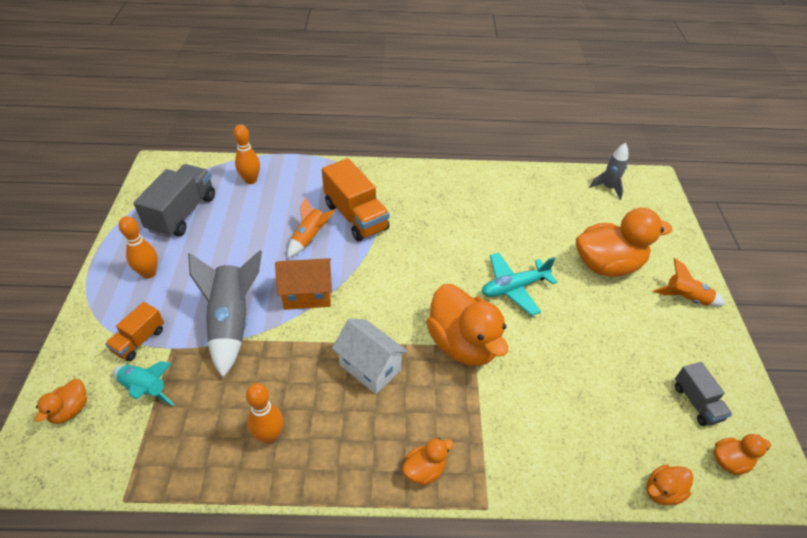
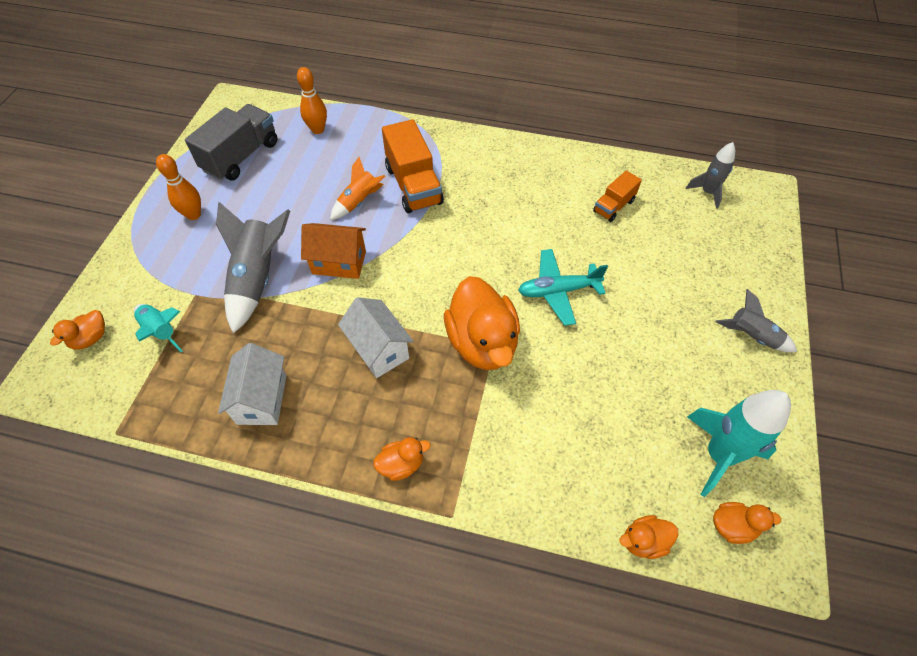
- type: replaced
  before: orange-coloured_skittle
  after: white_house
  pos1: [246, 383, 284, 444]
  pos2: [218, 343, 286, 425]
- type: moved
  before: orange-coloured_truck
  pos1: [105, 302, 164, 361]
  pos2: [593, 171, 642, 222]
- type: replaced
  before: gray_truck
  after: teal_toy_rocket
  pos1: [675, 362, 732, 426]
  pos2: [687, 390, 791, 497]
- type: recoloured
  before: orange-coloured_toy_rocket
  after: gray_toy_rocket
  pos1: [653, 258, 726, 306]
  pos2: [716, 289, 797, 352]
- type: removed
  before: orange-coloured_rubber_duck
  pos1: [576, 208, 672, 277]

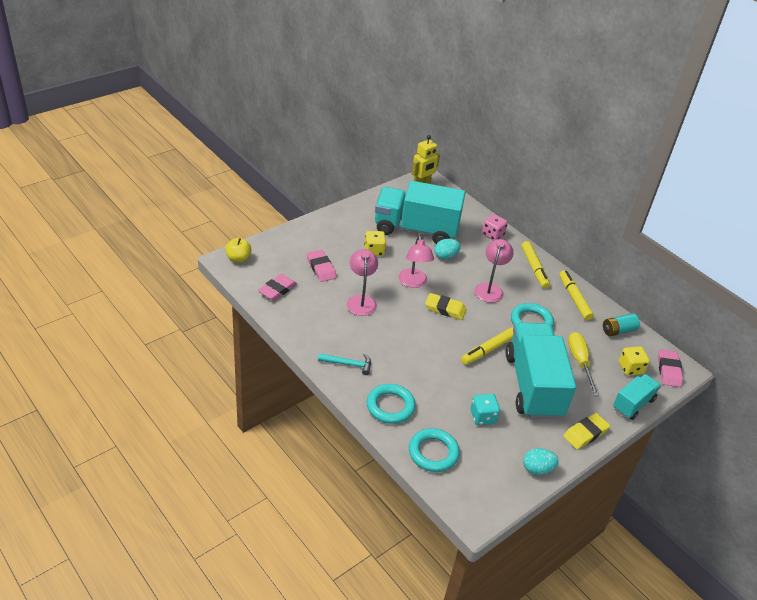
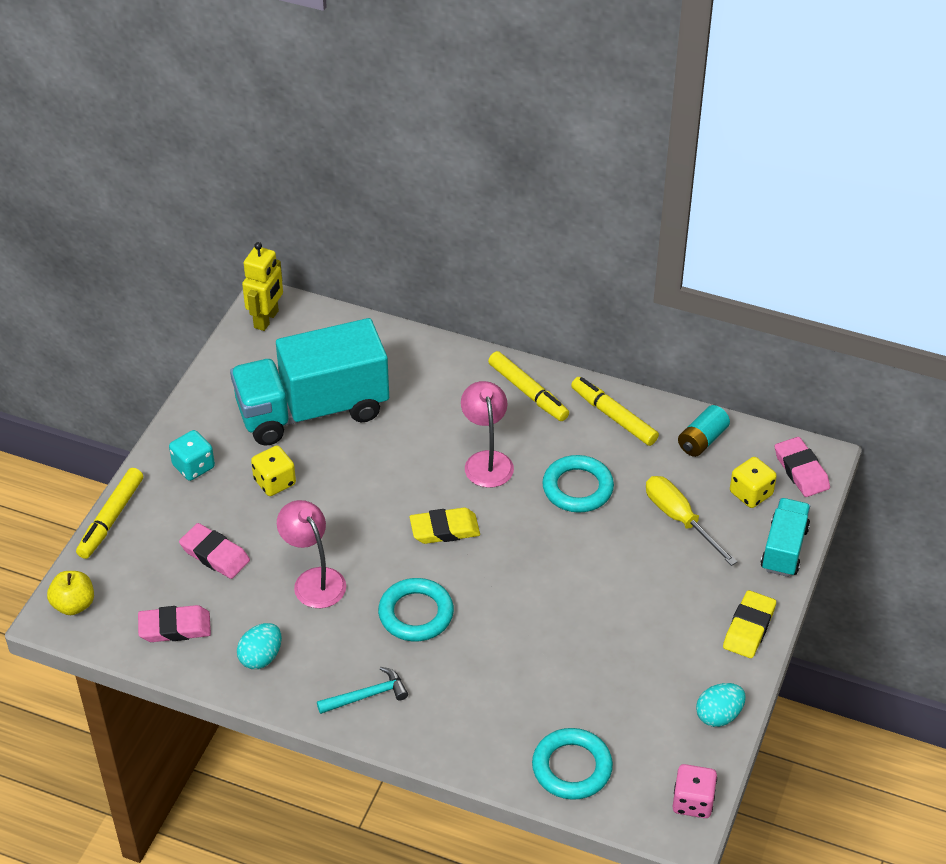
- type: moved
  before: bright_yellow_felt_pen
  pos1: [461, 327, 513, 365]
  pos2: [76, 468, 143, 559]
- type: turned
  before: pink_eraser
  pos1: [258, 274, 297, 301]
  pos2: [138, 605, 211, 642]
  turn: 75
- type: moved
  before: teal_game_die
  pos1: [470, 394, 500, 425]
  pos2: [169, 430, 215, 481]
- type: moved
  before: teal_toy_egg
  pos1: [435, 239, 461, 260]
  pos2: [237, 623, 282, 669]
- type: moved
  before: teal_hoop
  pos1: [367, 384, 415, 424]
  pos2: [378, 578, 454, 641]
- type: moved
  before: pink_game_die
  pos1: [482, 214, 508, 241]
  pos2: [672, 764, 717, 818]
- type: removed
  before: pink_reading_lamp
  pos1: [399, 235, 434, 288]
- type: removed
  before: teal_truck
  pos1: [506, 322, 576, 419]

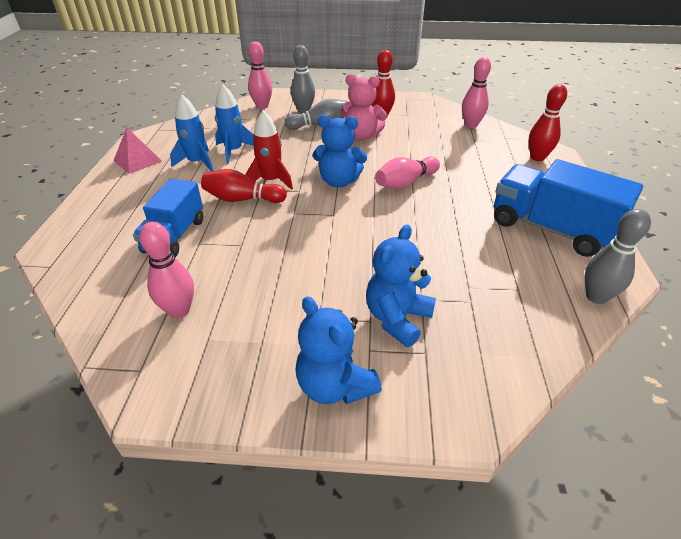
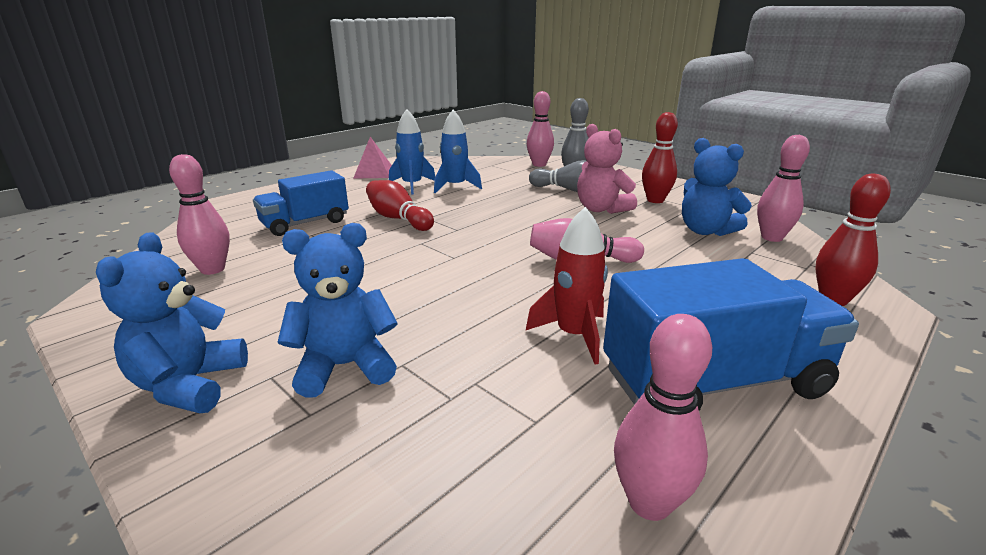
- type: moved
  before: scarlet_toy_rocket
  pos1: [245, 111, 293, 190]
  pos2: [526, 207, 608, 365]
- type: turned
  before: blue_truck
  pos1: [494, 159, 643, 257]
  pos2: [603, 258, 859, 411]
  turn: 90
- type: recoloured
  before: gray_skittle
  after: pink_skittle
  pos1: [585, 209, 651, 304]
  pos2: [614, 314, 712, 521]
- type: moved
  before: blue_teddy_bear
  pos1: [313, 115, 367, 187]
  pos2: [682, 138, 752, 236]

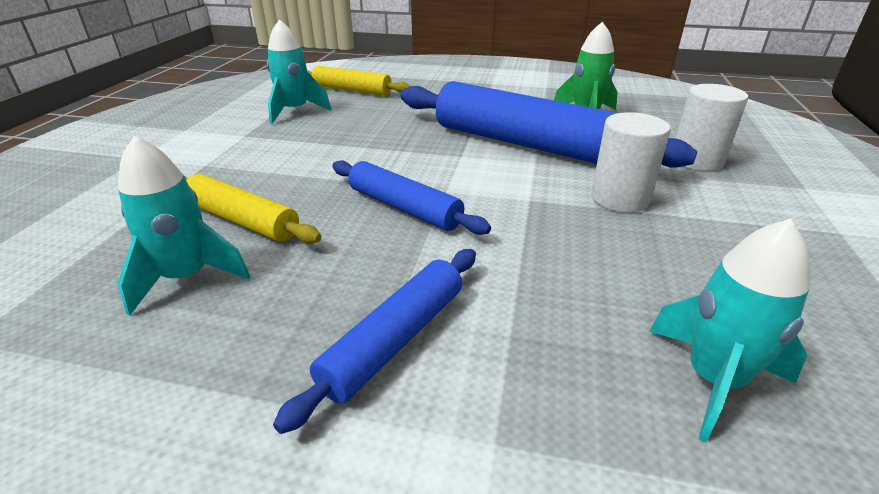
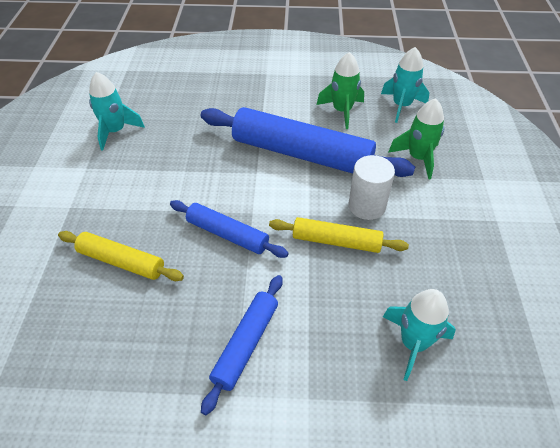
- type: moved
  before: bright_yellow_dough_roller
  pos1: [307, 66, 411, 96]
  pos2: [269, 217, 409, 253]
- type: moved
  before: teal_toy_rocket
  pos1: [118, 136, 250, 316]
  pos2: [381, 47, 429, 123]
- type: replaced
  before: white_solid_cylinder
  after: emerald_toy_rocket
  pos1: [675, 84, 748, 171]
  pos2: [388, 98, 444, 180]

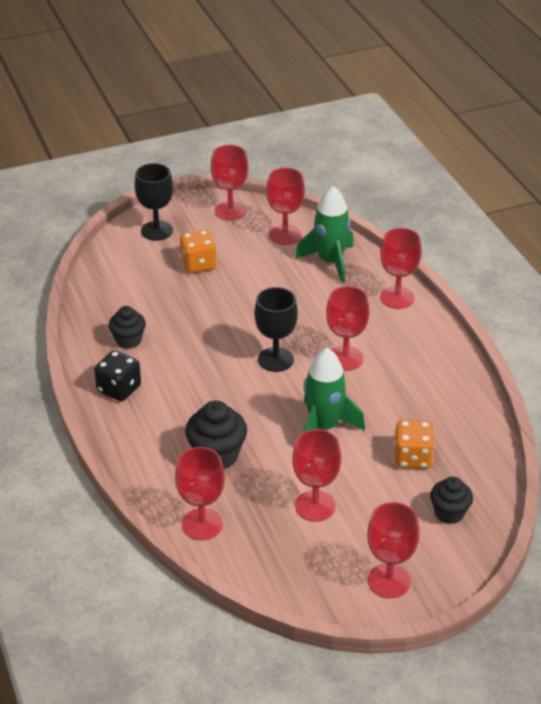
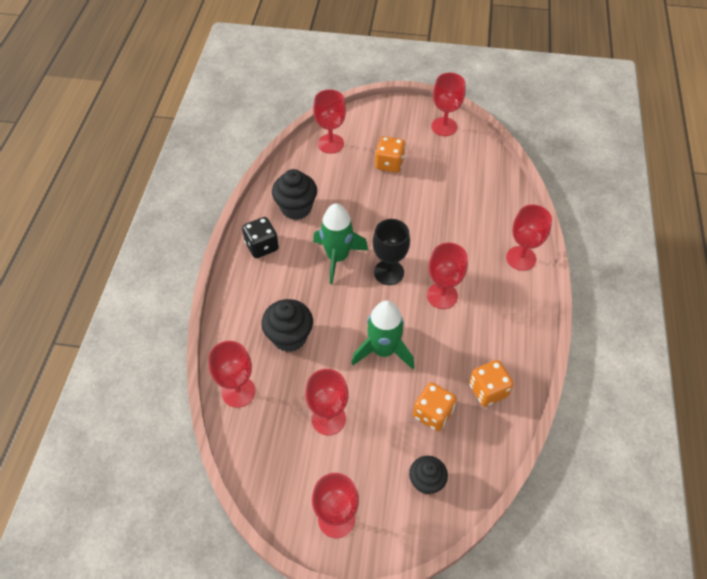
- type: resized
  before: ebony_cupcake
  pos1: [109, 306, 146, 349]
  pos2: [272, 169, 317, 220]
  scale: 1.51
- type: moved
  before: scarlet_wine_glass
  pos1: [266, 167, 305, 245]
  pos2: [313, 89, 346, 154]
- type: moved
  before: emerald_toy_rocket
  pos1: [295, 186, 354, 283]
  pos2: [313, 203, 368, 284]
- type: added
  after: orange-coloured_game_die
  pos2: [469, 360, 514, 407]
- type: removed
  before: ebony_wine_glass
  pos1: [134, 163, 173, 241]

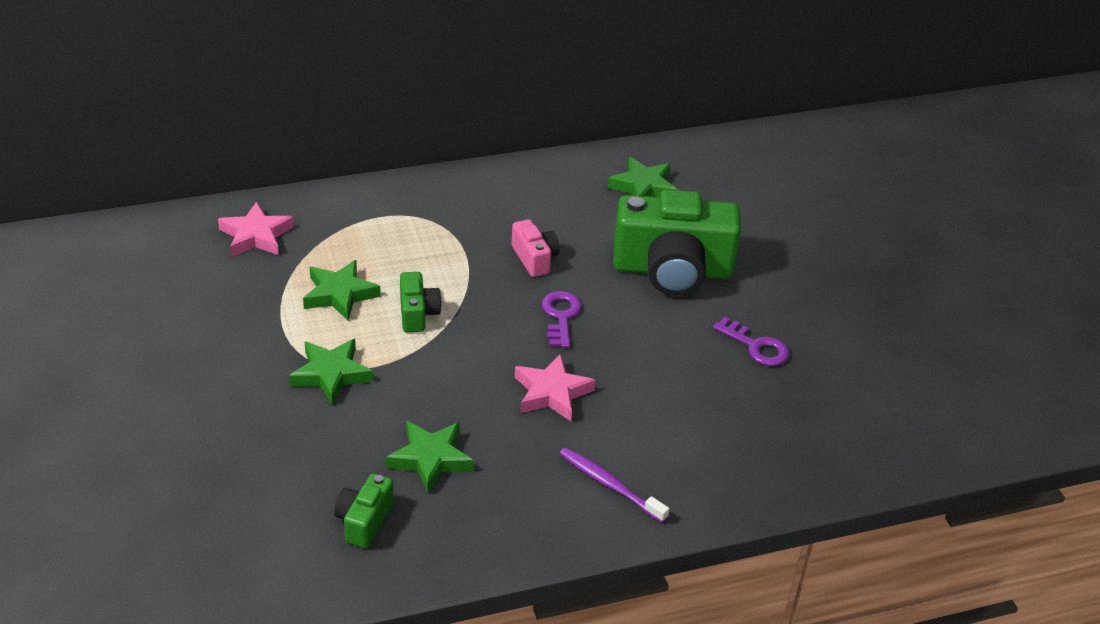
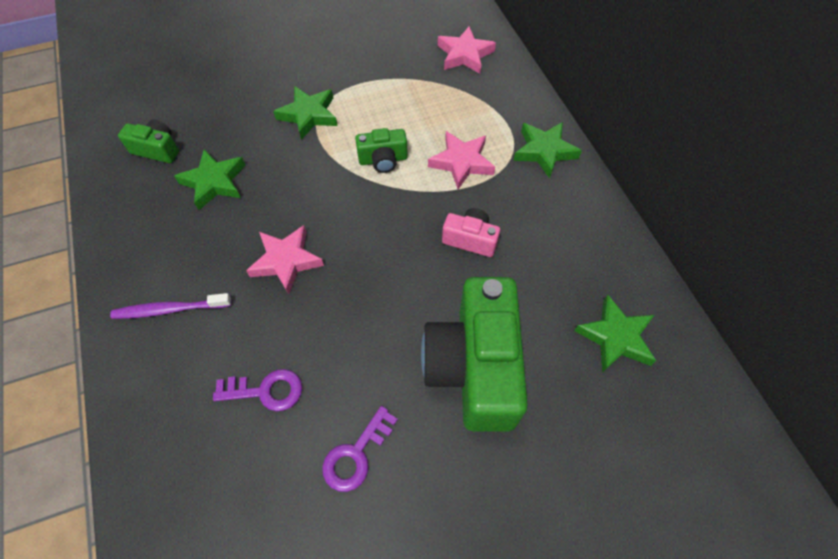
- type: turned
  before: violet_toothbrush
  pos1: [559, 447, 669, 523]
  pos2: [110, 293, 232, 319]
  turn: -135
- type: moved
  before: violet_latchkey
  pos1: [542, 291, 581, 348]
  pos2: [213, 369, 302, 411]
- type: added
  after: pink_star
  pos2: [428, 131, 495, 189]
- type: turned
  before: pink_photo_camera
  pos1: [511, 219, 560, 277]
  pos2: [442, 208, 500, 257]
  turn: -135
- type: moved
  before: emerald_star
  pos1: [303, 260, 381, 320]
  pos2: [513, 122, 582, 179]

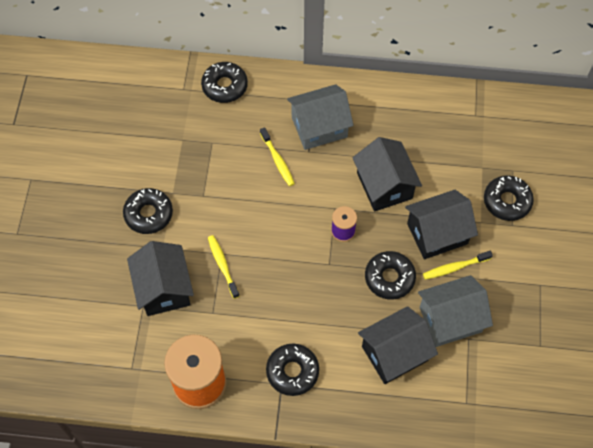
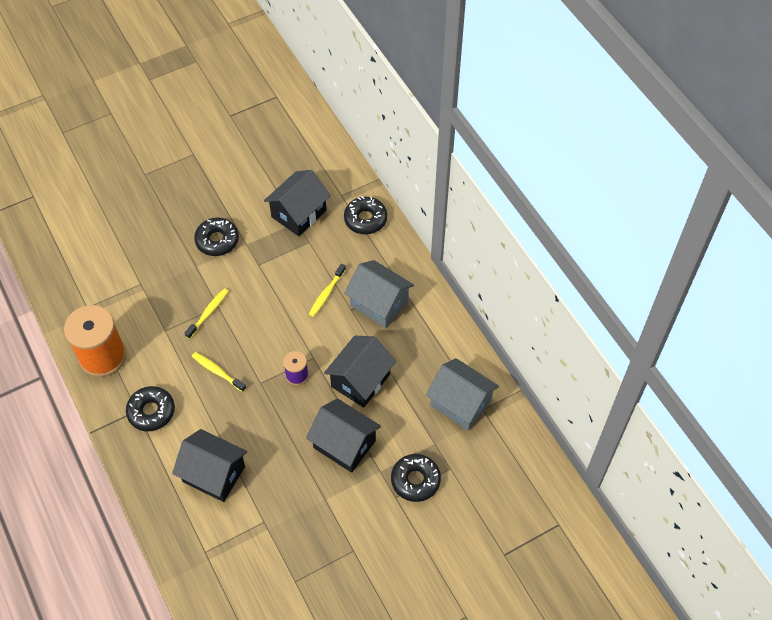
- type: moved
  before: bright_yellow_toothbrush
  pos1: [423, 251, 493, 280]
  pos2: [192, 352, 246, 392]
- type: moved
  before: ebony_house
  pos1: [127, 241, 194, 316]
  pos2: [264, 170, 331, 236]
- type: moved
  before: gray_house
  pos1: [418, 275, 493, 347]
  pos2: [426, 358, 499, 431]
- type: removed
  before: ebony_doughnut
  pos1: [365, 251, 416, 300]

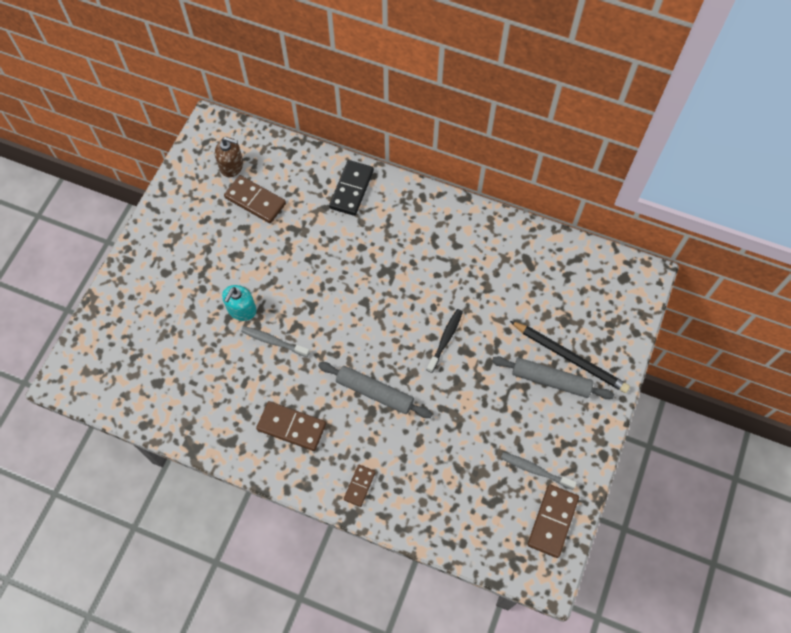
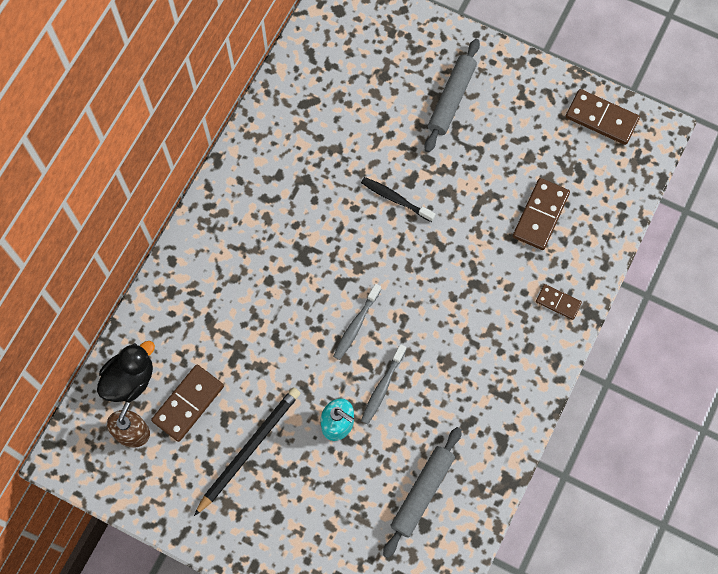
- type: added
  after: ebony_rubber_duck
  pos2: [97, 341, 155, 402]
- type: moved
  before: ebony_pencil
  pos1: [510, 321, 630, 393]
  pos2: [194, 387, 300, 516]
- type: moved
  before: gray_toothbrush
  pos1: [501, 452, 577, 490]
  pos2: [333, 284, 381, 360]
- type: moved
  before: gray_dough_roller
  pos1: [318, 362, 432, 418]
  pos2: [383, 427, 462, 558]
- type: moved
  before: brown_domino_piece
  pos1: [256, 401, 326, 451]
  pos2: [513, 178, 570, 250]
- type: removed
  before: ebony_domino_piece
  pos1: [329, 160, 374, 216]

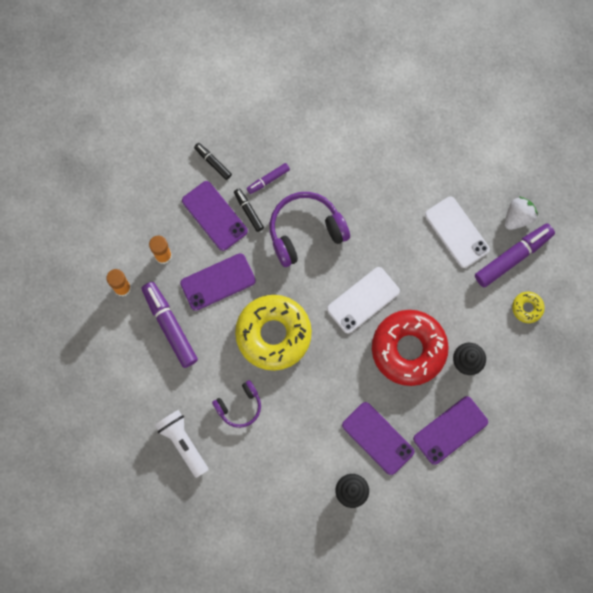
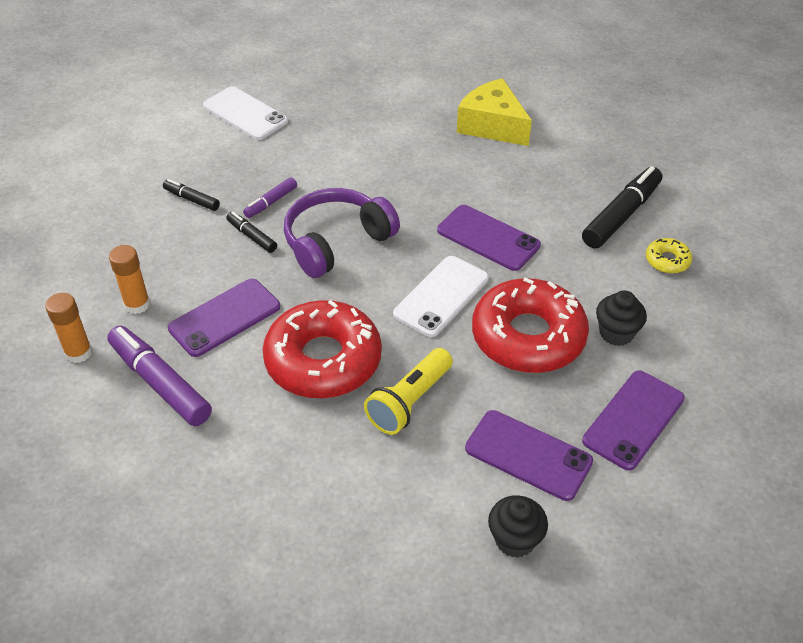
- type: moved
  before: white_mobile_phone
  pos1: [425, 197, 490, 268]
  pos2: [203, 86, 288, 140]
- type: recoloured
  before: bright_yellow_doughnut
  after: scarlet_doughnut
  pos1: [235, 295, 312, 371]
  pos2: [263, 300, 382, 398]
- type: added
  after: bright_yellow_torch
  pos2: [364, 348, 453, 435]
- type: moved
  before: violet_mobile_phone
  pos1: [182, 181, 248, 251]
  pos2: [437, 205, 541, 271]
- type: added
  after: bright_yellow_cheese_wedge
  pos2: [457, 78, 532, 146]
- type: recoloured
  before: violet_felt_pen
  after: ebony_felt_pen
  pos1: [475, 223, 555, 287]
  pos2: [582, 166, 662, 248]
- type: removed
  before: white_torch
  pos1: [155, 410, 208, 478]
- type: removed
  before: violet_over-ear_headphones
  pos1: [212, 380, 261, 428]
- type: removed
  before: white_strawberry
  pos1: [505, 197, 538, 230]

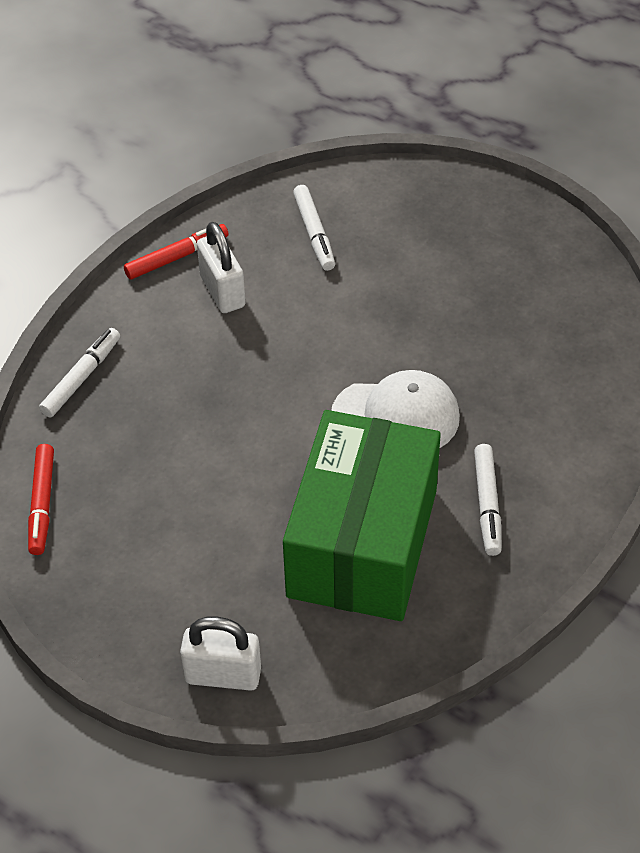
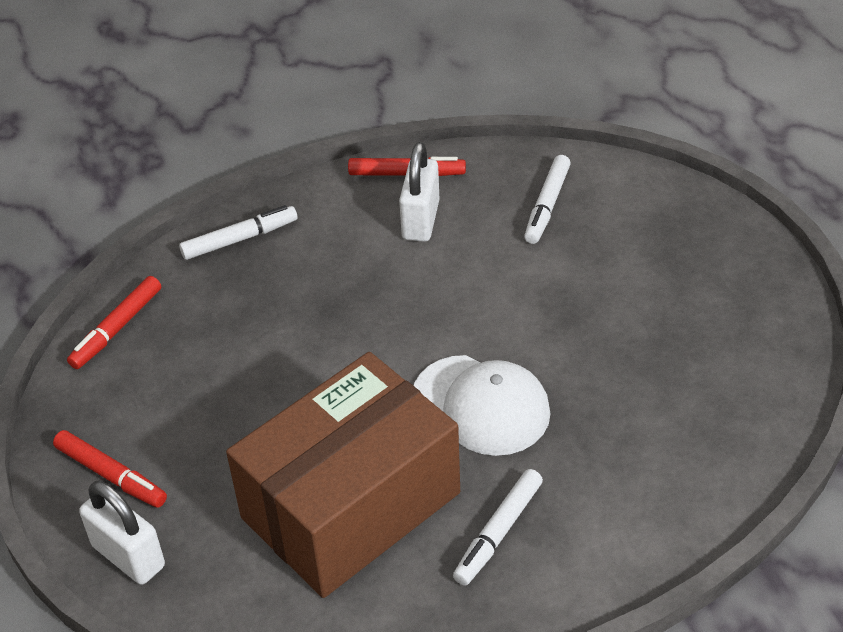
- type: added
  after: scarlet_felt_pen
  pos2: [53, 430, 167, 508]
- type: recoloured
  before: emerald_package
  after: brown_package
  pos1: [283, 410, 441, 621]
  pos2: [226, 352, 460, 598]

